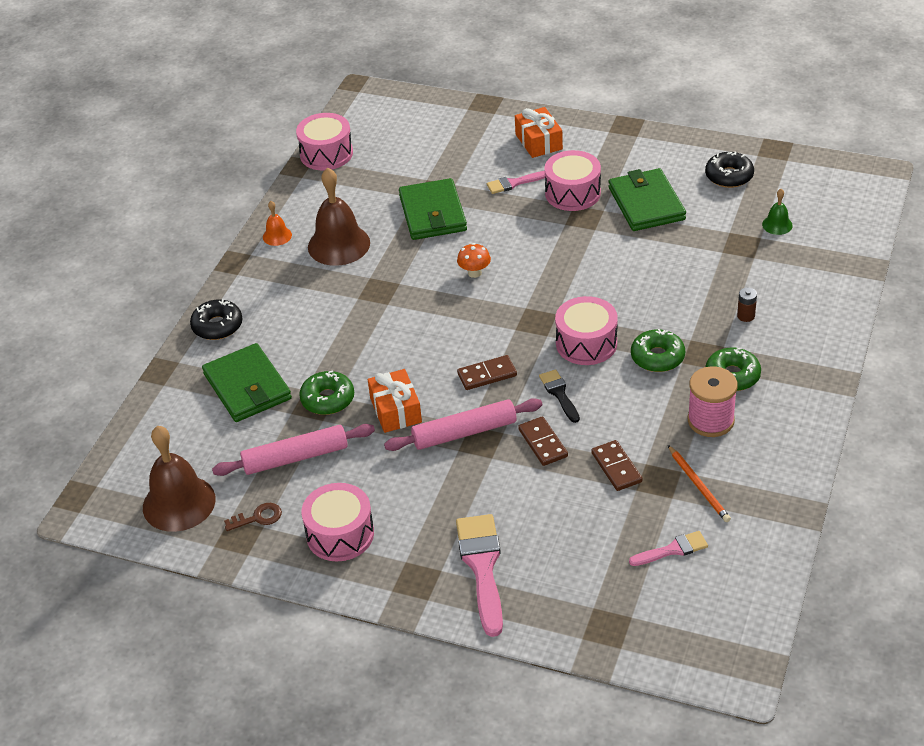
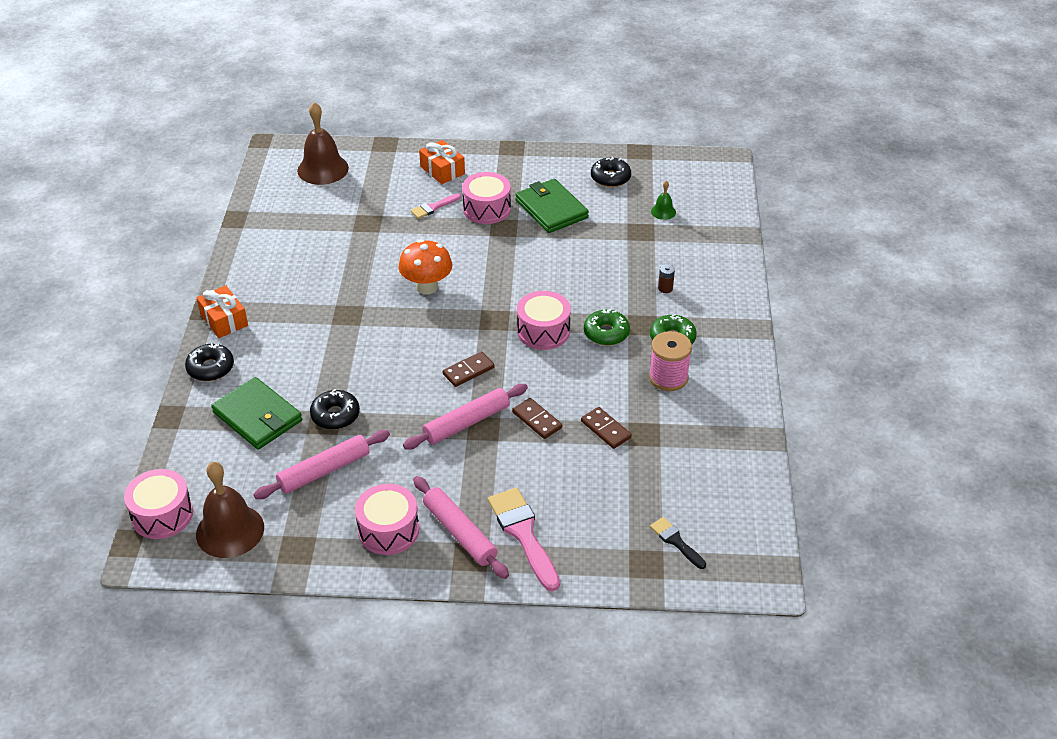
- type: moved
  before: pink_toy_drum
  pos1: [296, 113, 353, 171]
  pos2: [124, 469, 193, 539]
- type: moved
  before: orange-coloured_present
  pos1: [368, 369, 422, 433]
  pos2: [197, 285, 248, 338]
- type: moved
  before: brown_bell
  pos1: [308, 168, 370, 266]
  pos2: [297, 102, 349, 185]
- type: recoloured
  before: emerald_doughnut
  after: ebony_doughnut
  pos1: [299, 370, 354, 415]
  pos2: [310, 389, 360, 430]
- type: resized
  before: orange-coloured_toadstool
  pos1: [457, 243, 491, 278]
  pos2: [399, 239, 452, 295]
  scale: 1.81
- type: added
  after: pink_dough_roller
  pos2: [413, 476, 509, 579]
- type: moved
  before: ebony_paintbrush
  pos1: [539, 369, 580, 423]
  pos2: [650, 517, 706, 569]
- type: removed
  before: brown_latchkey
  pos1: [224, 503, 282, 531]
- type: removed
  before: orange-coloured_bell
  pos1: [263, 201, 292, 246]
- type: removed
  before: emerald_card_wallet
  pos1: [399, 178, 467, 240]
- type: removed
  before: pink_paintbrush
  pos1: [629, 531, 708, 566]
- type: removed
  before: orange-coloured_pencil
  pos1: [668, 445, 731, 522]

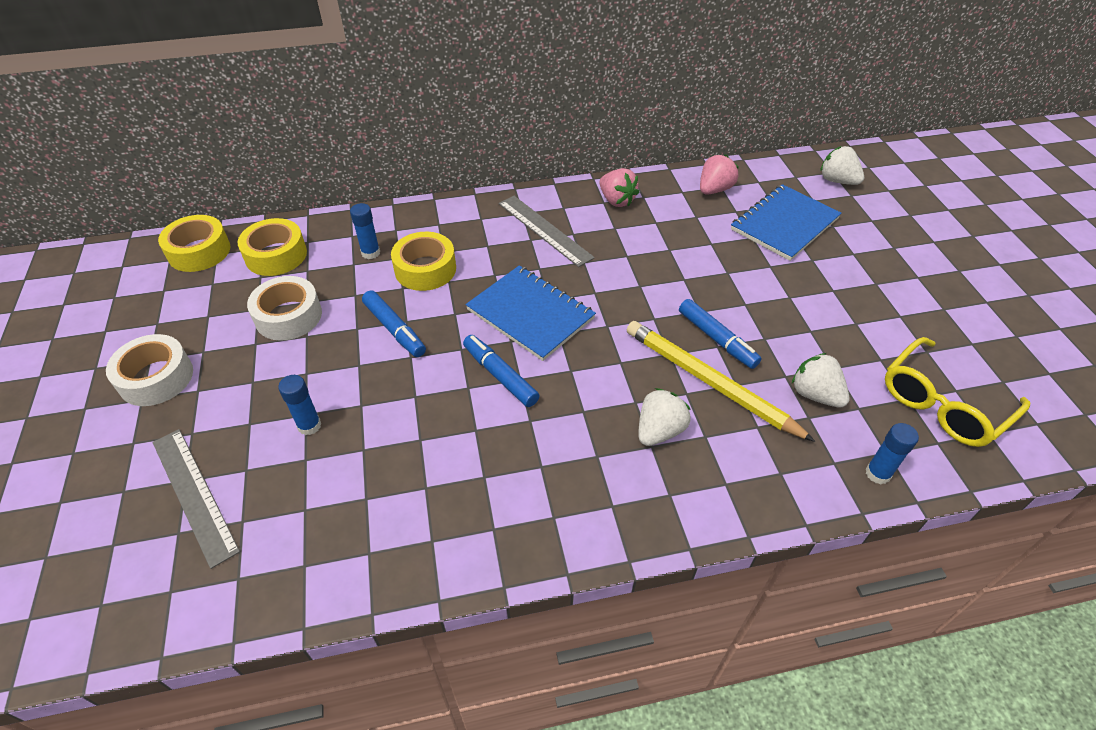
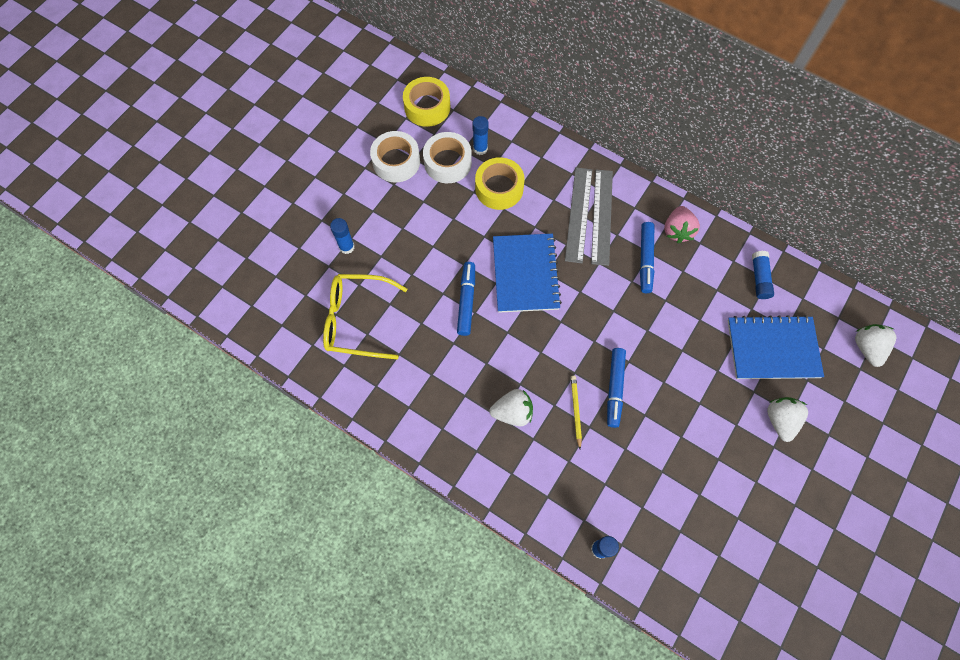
- type: moved
  before: bright_yellow_spectacles
  pos1: [885, 337, 1030, 447]
  pos2: [323, 274, 407, 359]
- type: moved
  before: white_tape
  pos1: [106, 334, 193, 406]
  pos2: [423, 132, 472, 183]
- type: moved
  before: gray_measuring_stick
  pos1: [152, 429, 240, 569]
  pos2: [565, 167, 592, 263]
- type: resized
  before: bright_yellow_pencil
  pos1: [627, 321, 815, 442]
  pos2: [571, 376, 582, 449]
  scale: 0.45
- type: moved
  before: blue_felt_pen
  pos1: [362, 290, 426, 357]
  pos2: [640, 222, 655, 293]
- type: replaced
  before: pink_strawberry
  after: blue_glue
  pos1: [700, 155, 739, 195]
  pos2: [752, 251, 774, 299]
- type: moved
  before: white_strawberry
  pos1: [792, 353, 849, 408]
  pos2: [767, 397, 808, 442]
- type: removed
  before: bright_yellow_tape
  pos1: [158, 215, 230, 272]

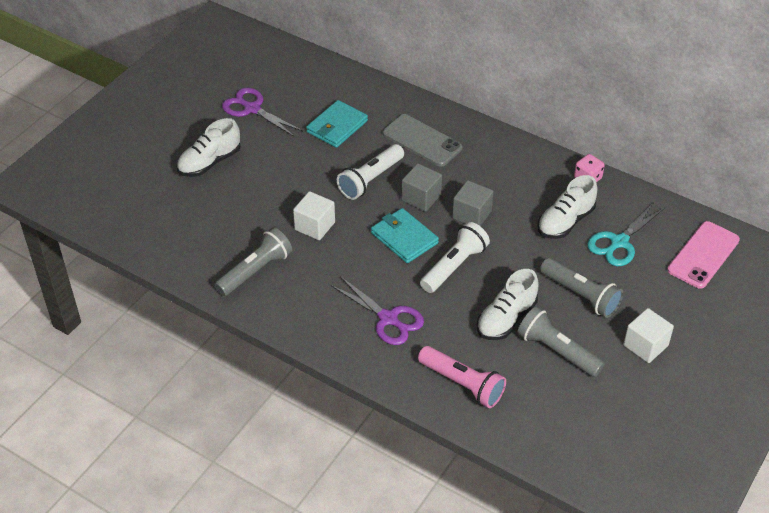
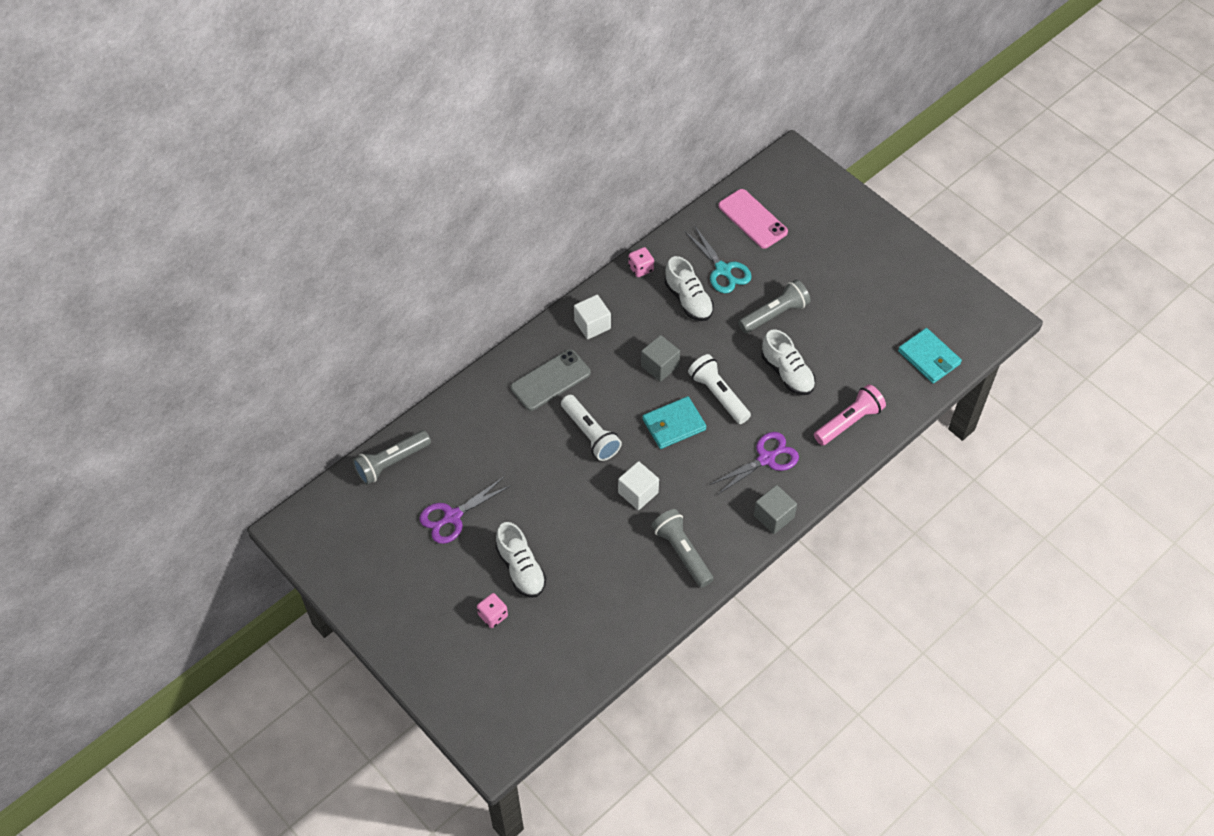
- type: moved
  before: gray_torch
  pos1: [517, 307, 605, 377]
  pos2: [353, 430, 431, 485]
- type: added
  after: pink_game_die
  pos2: [477, 593, 508, 628]
- type: moved
  before: white_solid_cube
  pos1: [623, 308, 674, 363]
  pos2: [574, 295, 611, 339]
- type: moved
  before: gray_solid_cube
  pos1: [401, 163, 442, 212]
  pos2: [754, 485, 797, 534]
- type: moved
  before: teal_card_wallet
  pos1: [306, 100, 368, 148]
  pos2: [898, 328, 962, 384]

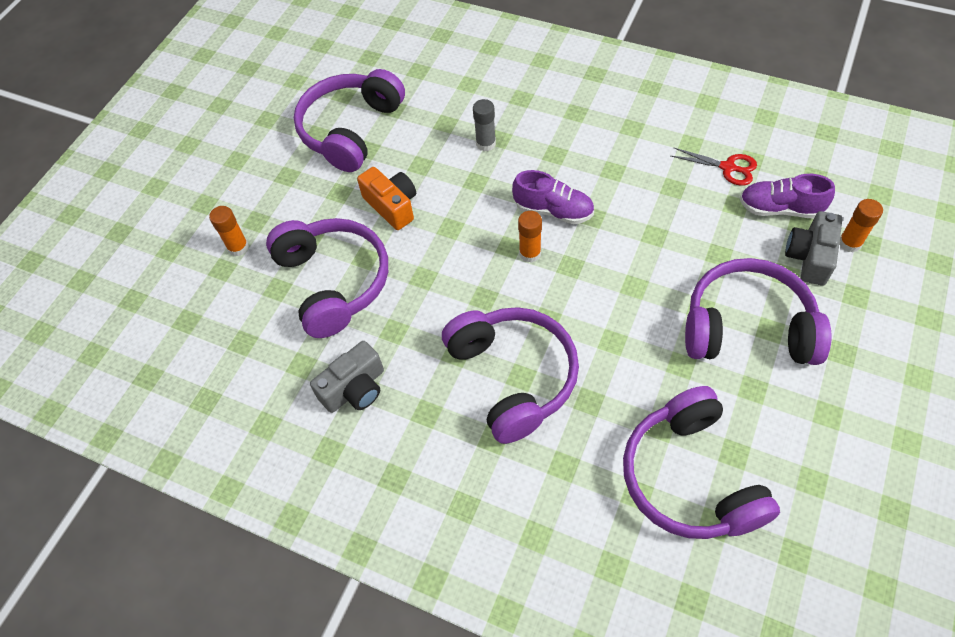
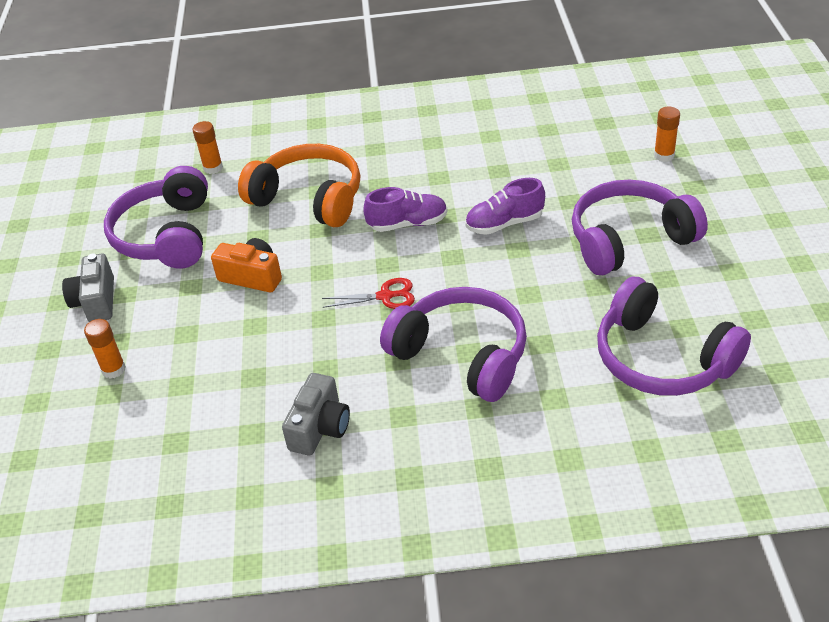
- type: moved
  before: gray_photo_camera
  pos1: [785, 211, 842, 286]
  pos2: [62, 253, 114, 322]
- type: moved
  before: orange-coloured_glue
  pos1: [518, 211, 542, 263]
  pos2: [193, 121, 223, 174]
- type: replaced
  before: gray_glue
  after: orange-coloured_over-ear_headphones
  pos1: [473, 99, 496, 151]
  pos2: [238, 144, 360, 227]
- type: moved
  before: scarlet_scissors
  pos1: [671, 147, 757, 186]
  pos2: [322, 278, 415, 309]
- type: moved
  before: violet_shoe
  pos1: [740, 174, 835, 218]
  pos2: [465, 178, 545, 235]
- type: removed
  before: violet_over-ear_headphones
  pos1: [266, 218, 388, 338]

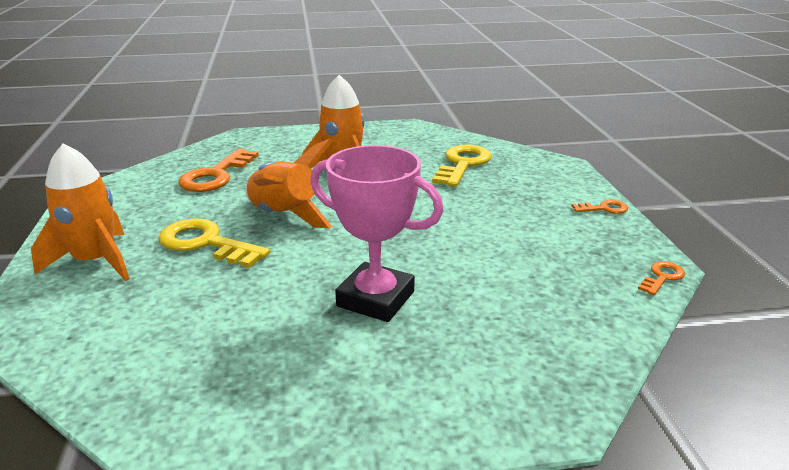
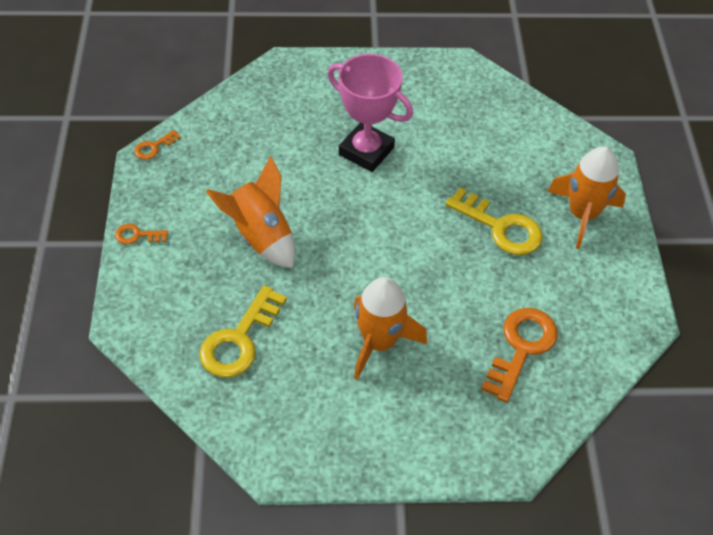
- type: moved
  before: orange-coloured_toy_rocket
  pos1: [245, 139, 332, 229]
  pos2: [206, 156, 295, 269]

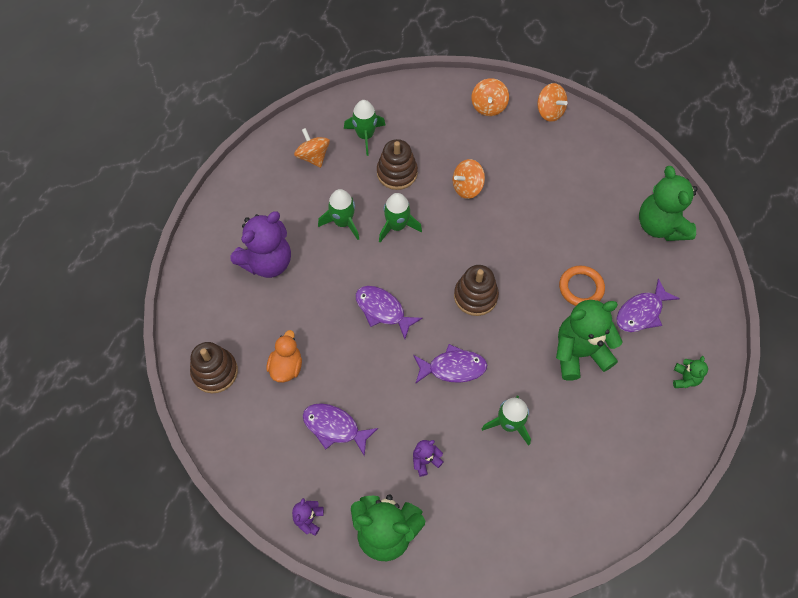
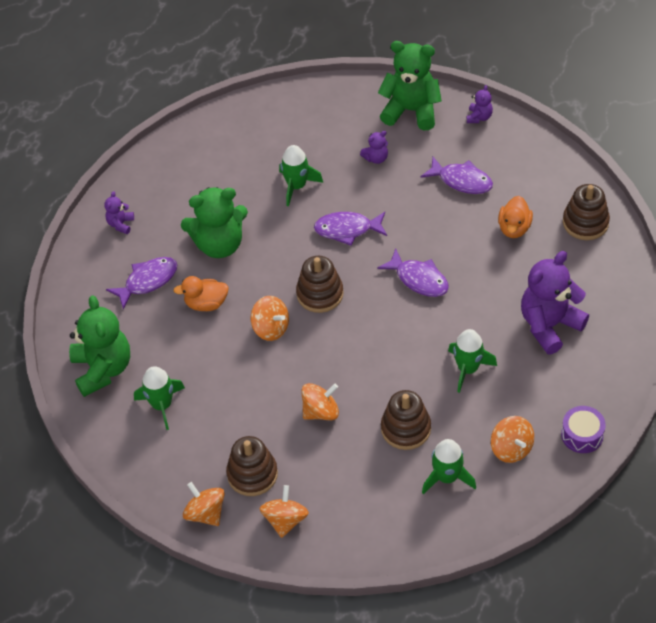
- type: recoloured
  before: emerald_teddy_bear
  after: violet_teddy_bear
  pos1: [673, 356, 708, 388]
  pos2: [104, 191, 134, 234]
- type: moved
  before: emerald_toy_rocket
  pos1: [379, 193, 422, 242]
  pos2: [134, 366, 185, 430]
- type: replaced
  before: orange-coloured_hoop
  after: orange-coloured_rubber_duck
  pos1: [559, 265, 605, 306]
  pos2: [173, 276, 229, 311]
- type: added
  after: brown_stacking_rings
  pos2: [226, 436, 278, 496]
- type: added
  after: orange-coloured_whirligig
  pos2: [251, 296, 289, 341]
- type: added
  after: violet_toy_drum
  pos2: [561, 406, 606, 453]

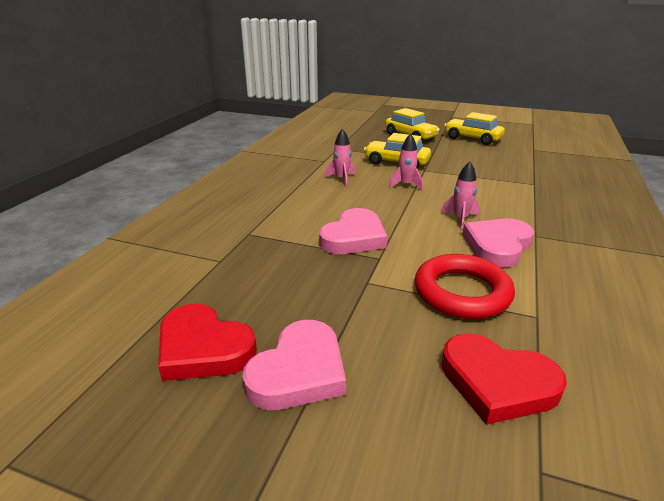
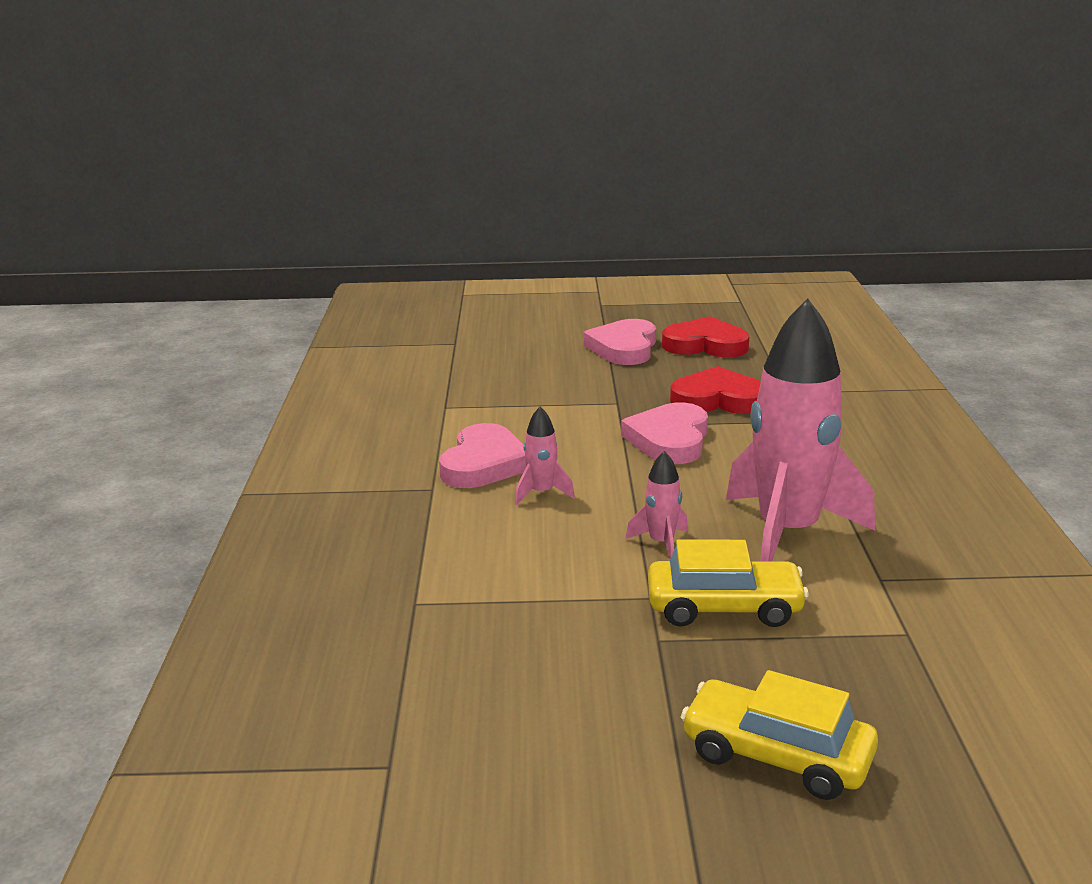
- type: moved
  before: scarlet_heart
  pos1: [442, 333, 567, 425]
  pos2: [670, 366, 761, 414]
- type: resized
  before: pink_toy_rocket
  pos1: [324, 129, 355, 186]
  pos2: [726, 299, 875, 561]
  scale: 2.4
- type: removed
  before: scarlet_hoop
  pos1: [415, 254, 515, 319]
- type: removed
  before: bright_yellow_automobile
  pos1: [444, 112, 505, 145]

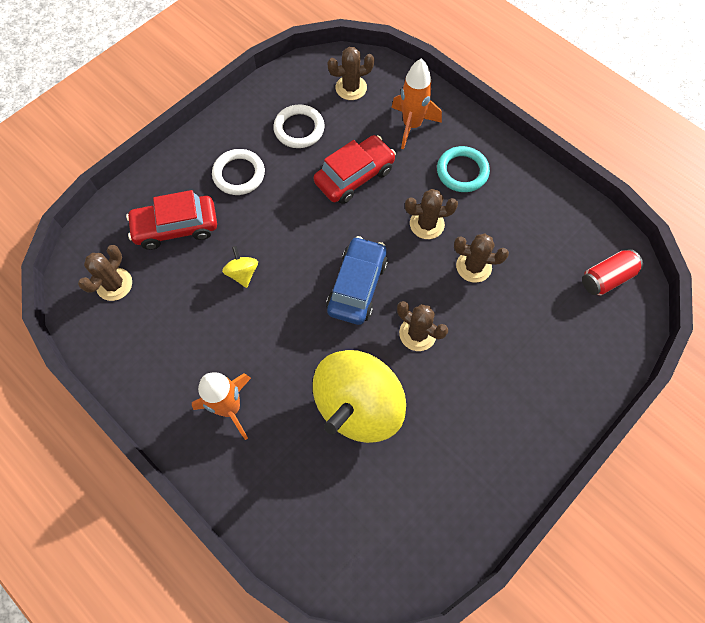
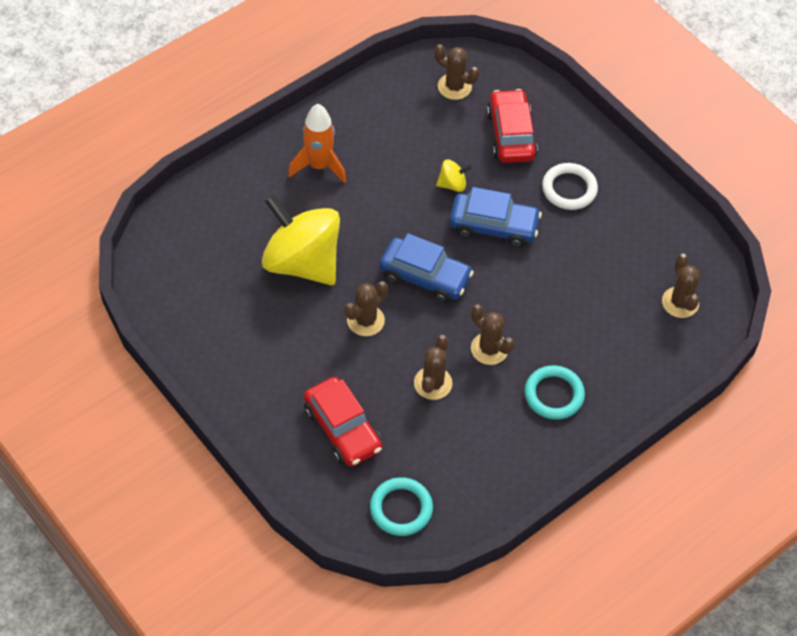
- type: moved
  before: scarlet_automobile
  pos1: [314, 135, 396, 204]
  pos2: [304, 377, 382, 466]
- type: replaced
  before: scarlet_can
  after: teal_hoop
  pos1: [582, 249, 643, 295]
  pos2: [370, 477, 433, 536]
- type: added
  after: blue_automobile
  pos2: [449, 187, 542, 248]
- type: turned
  before: brown_prickly_plant
  pos1: [405, 189, 458, 239]
  pos2: [471, 304, 514, 365]
  turn: -45
- type: removed
  before: white_hoop
  pos1: [273, 104, 325, 148]
- type: removed
  before: orange-coloured_toy_rocket
  pos1: [391, 59, 442, 149]

